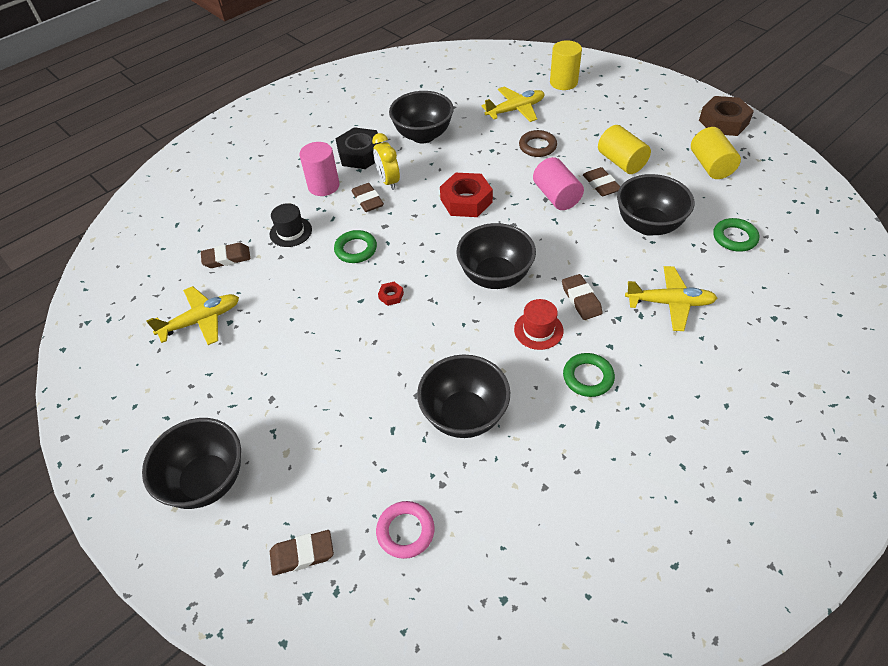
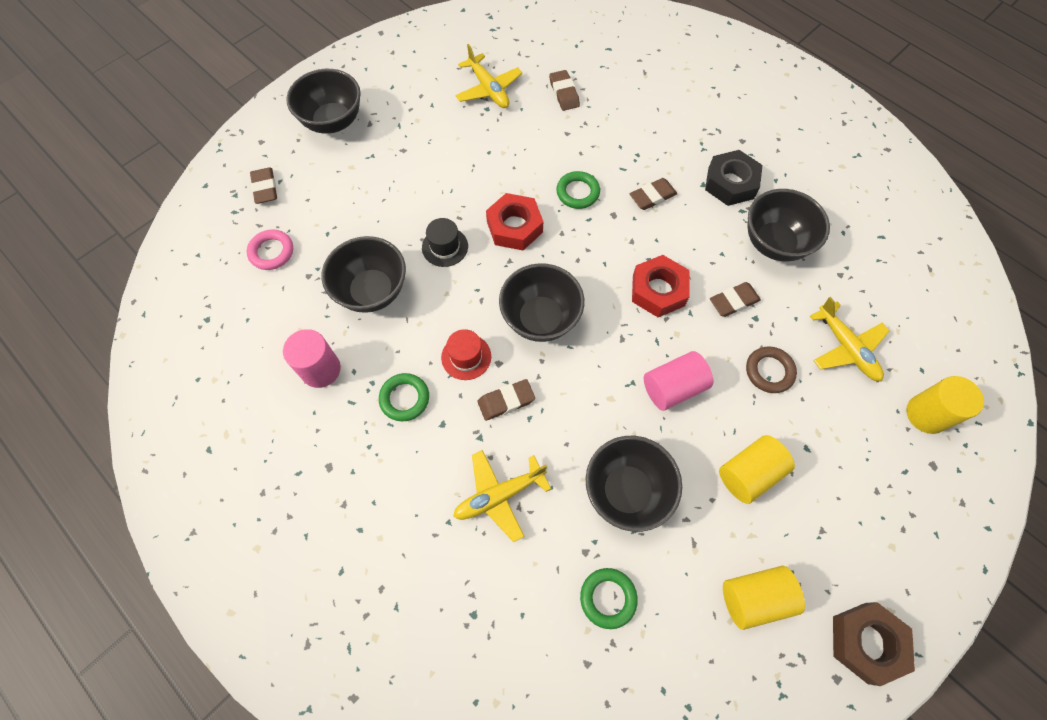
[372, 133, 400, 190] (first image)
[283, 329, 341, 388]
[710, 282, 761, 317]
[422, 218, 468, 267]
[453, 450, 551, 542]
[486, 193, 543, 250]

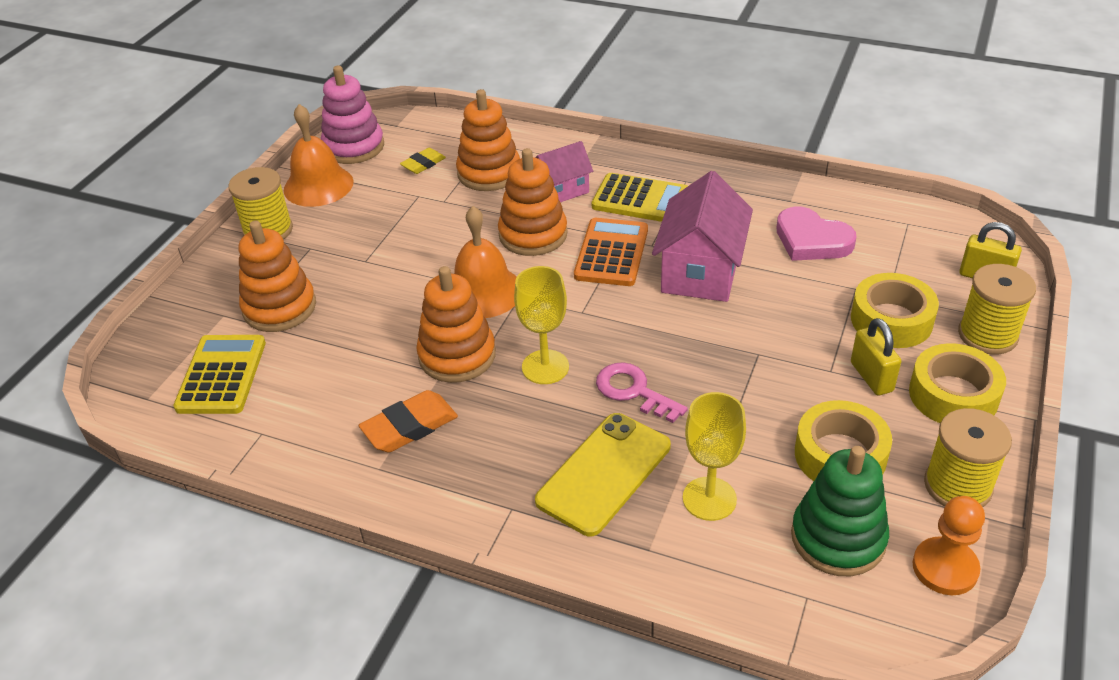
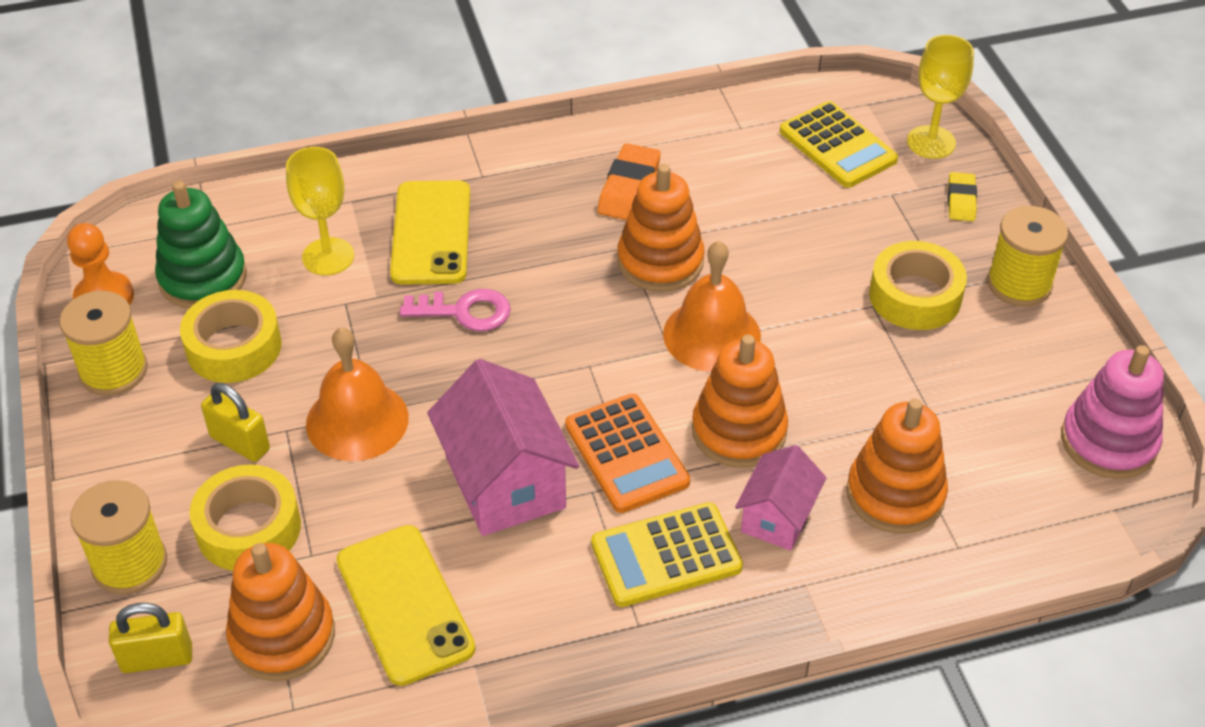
[306, 327, 409, 461]
[948, 172, 977, 221]
[336, 525, 476, 686]
[226, 543, 335, 681]
[907, 35, 974, 159]
[869, 241, 967, 330]

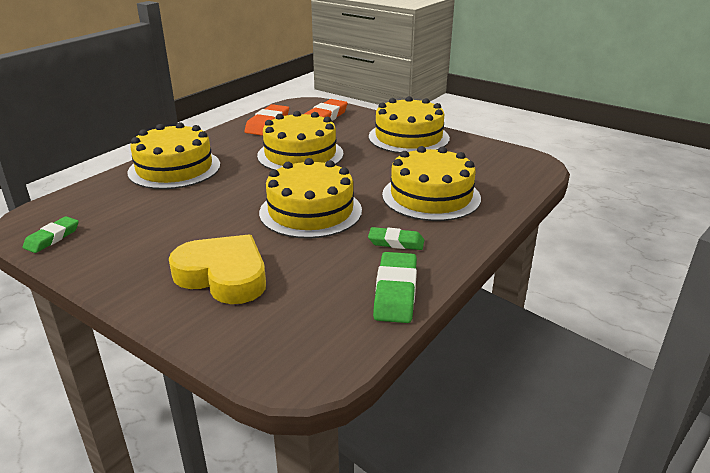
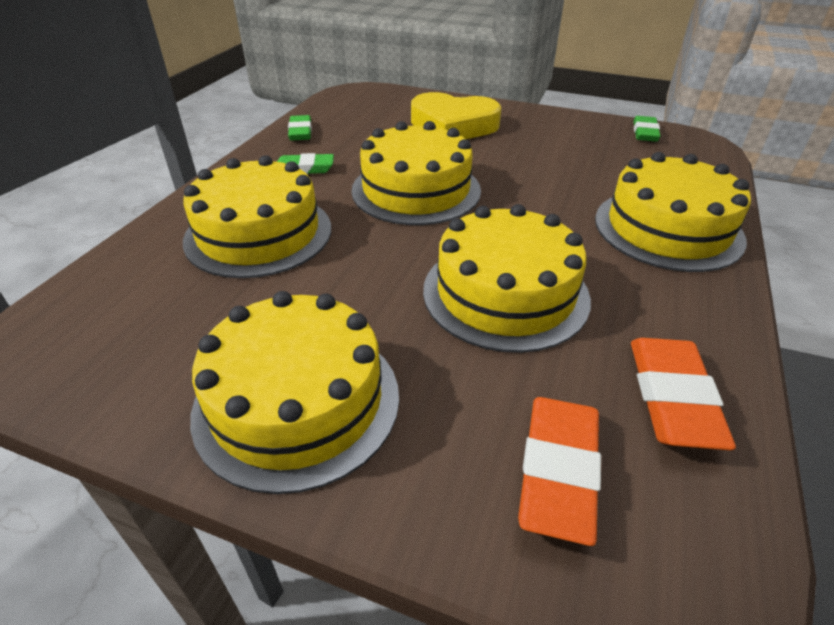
[288, 115, 312, 141]

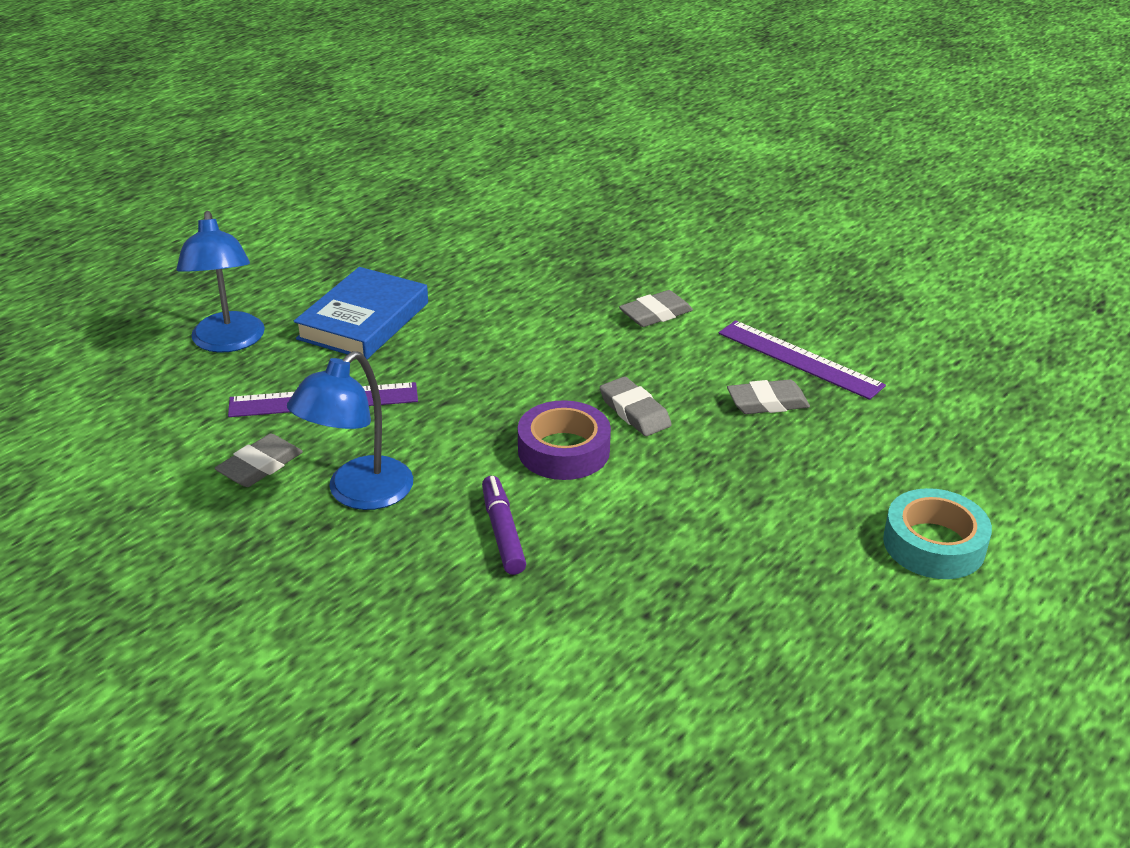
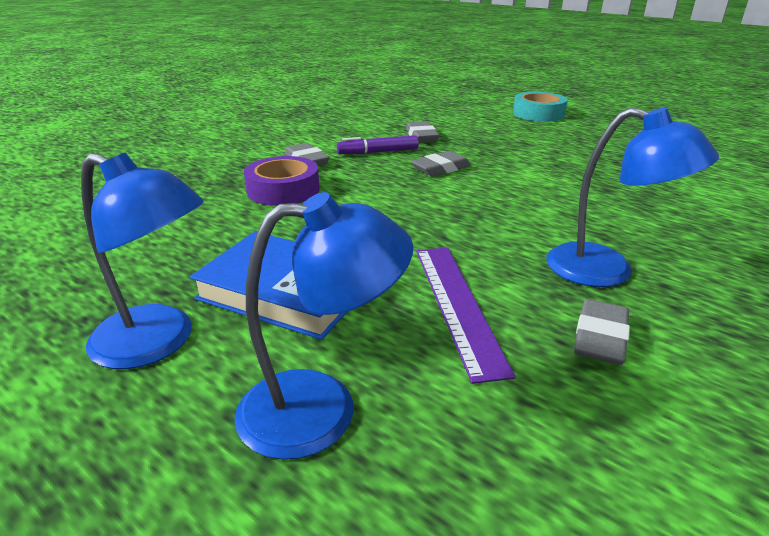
[719, 320, 886, 400] (first image)
[244, 156, 319, 206]
[574, 299, 630, 365]
[337, 135, 419, 154]
[81, 152, 204, 369]

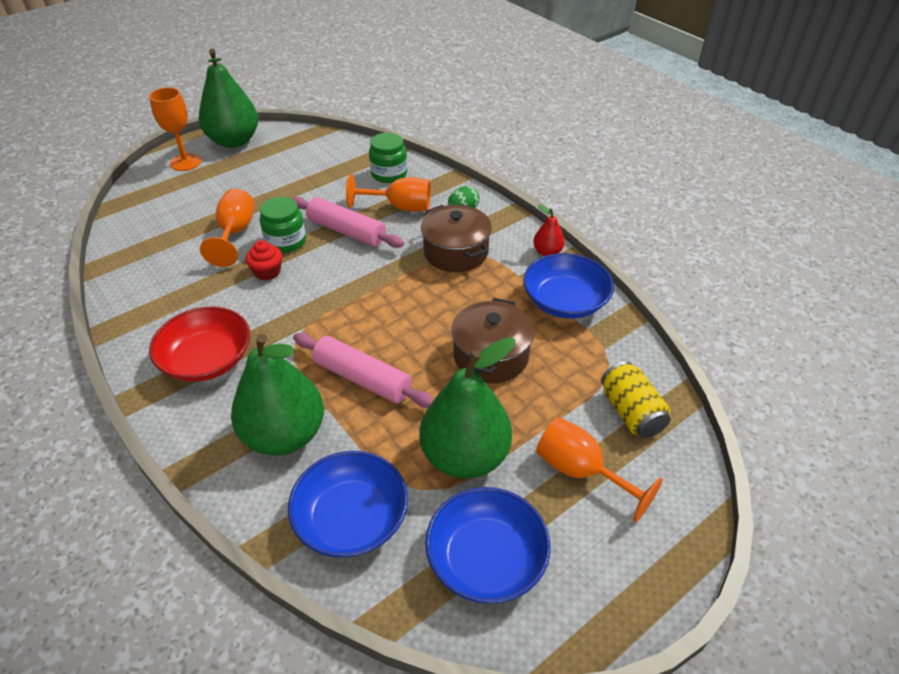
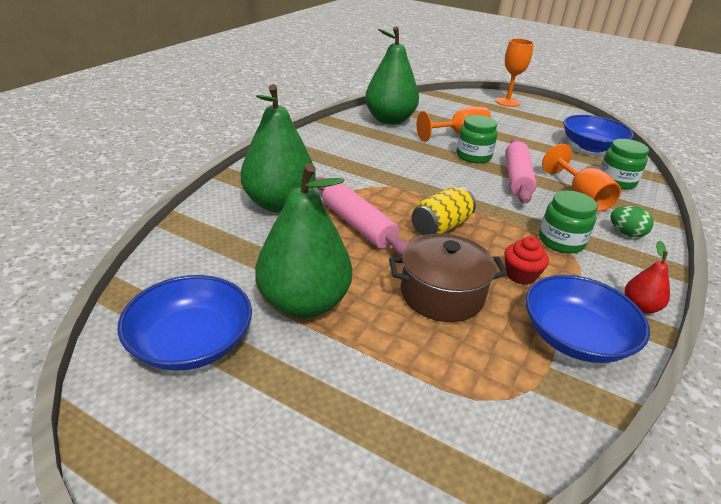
[365, 27, 419, 125]
[539, 191, 598, 253]
[505, 236, 549, 285]
[149, 307, 250, 382] (first image)
[316, 177, 408, 256]
[412, 187, 476, 236]
[536, 417, 663, 522] (first image)
[563, 115, 634, 153]

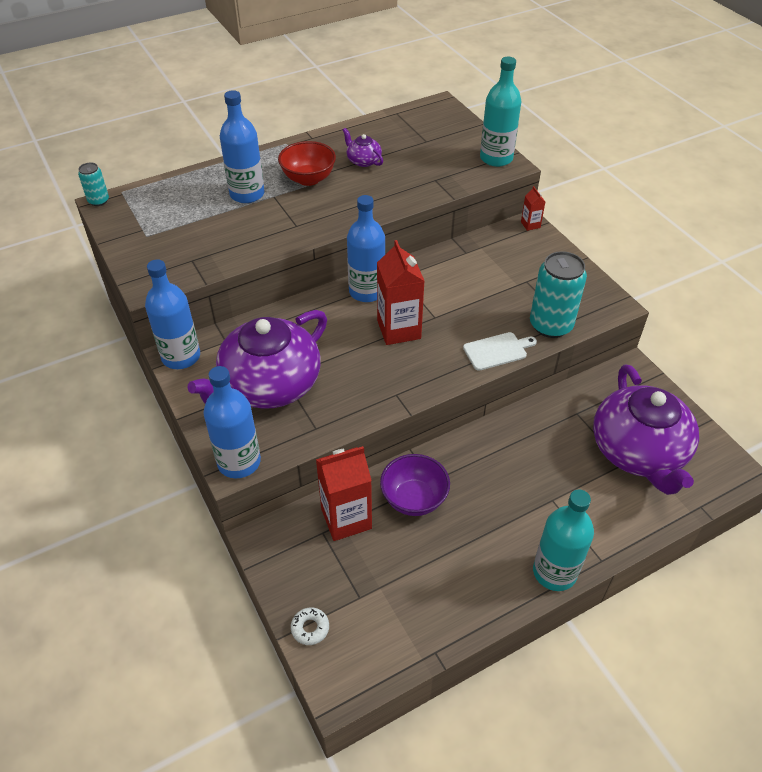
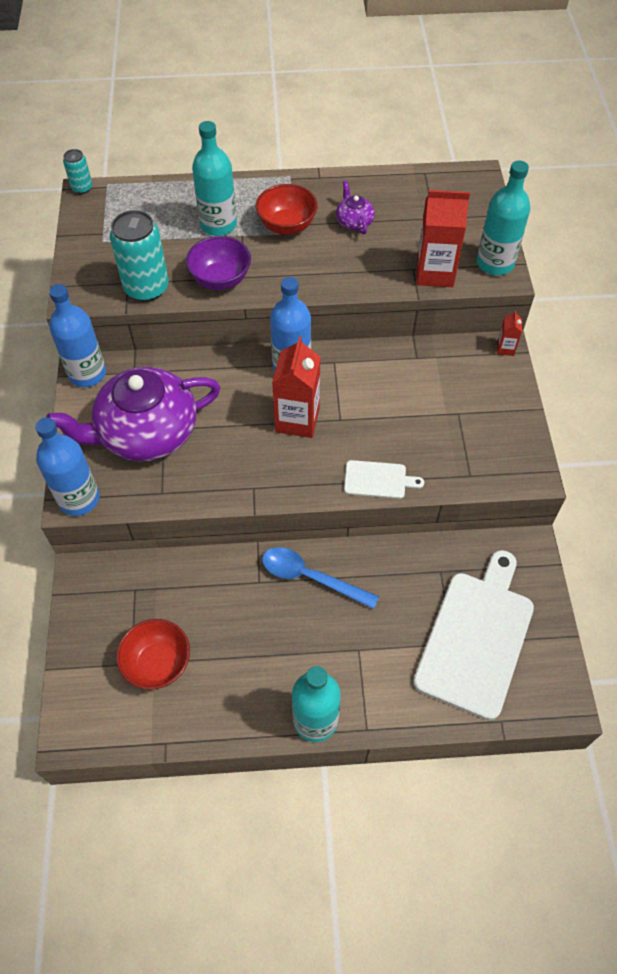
[192, 121, 237, 236]
[110, 210, 169, 302]
[413, 550, 534, 720]
[417, 190, 470, 287]
[186, 236, 251, 290]
[291, 607, 329, 645] (first image)
[262, 547, 379, 609]
[116, 619, 190, 690]

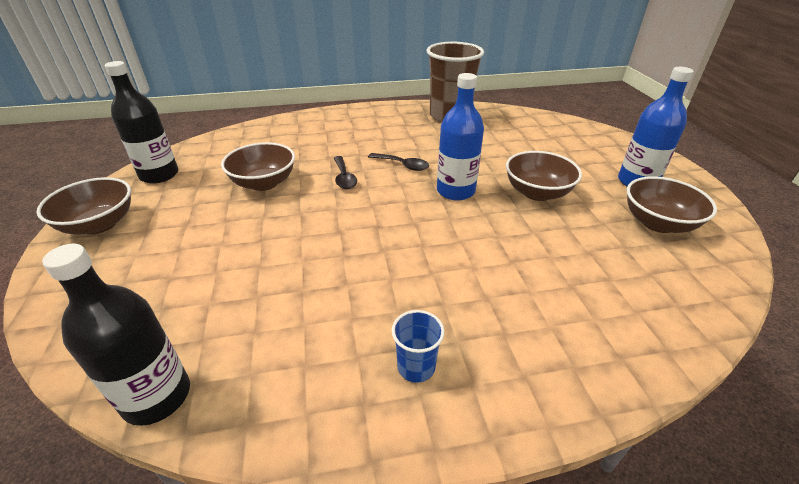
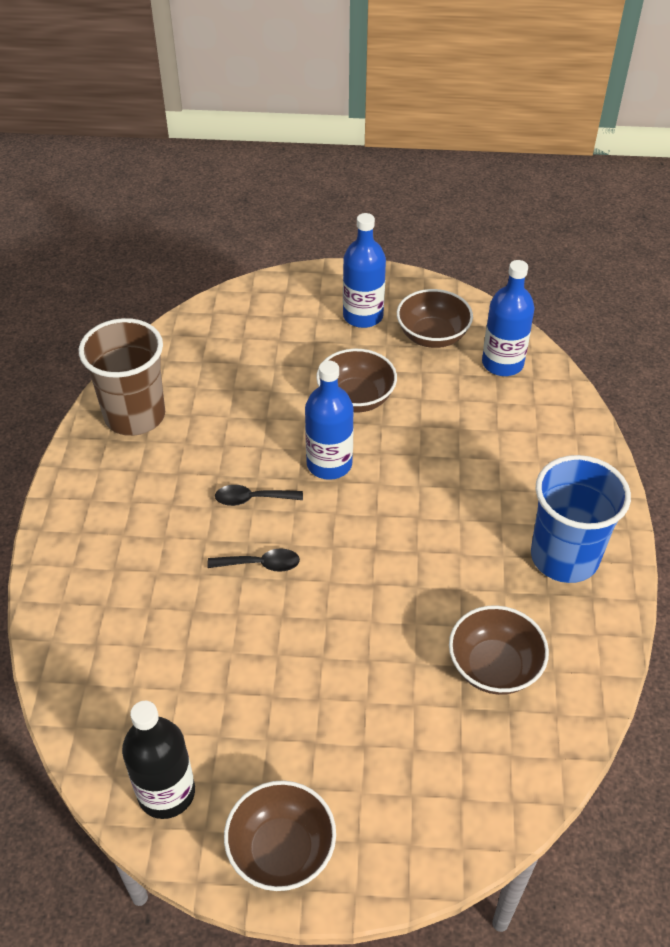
[449, 605, 549, 695]
[215, 485, 303, 506]
[42, 244, 190, 426] (first image)
[531, 455, 631, 583]
[482, 260, 535, 376]

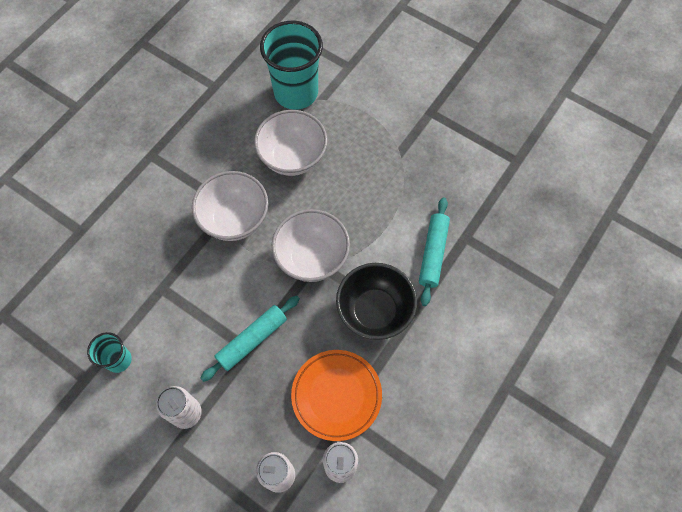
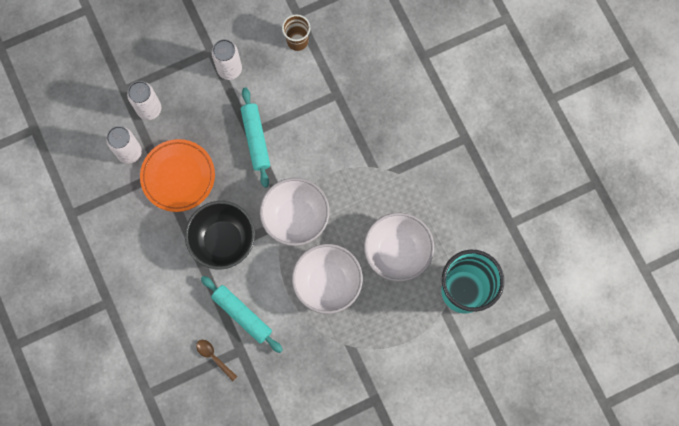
[292, 244, 363, 314]
[282, 14, 311, 51]
[196, 340, 237, 381]

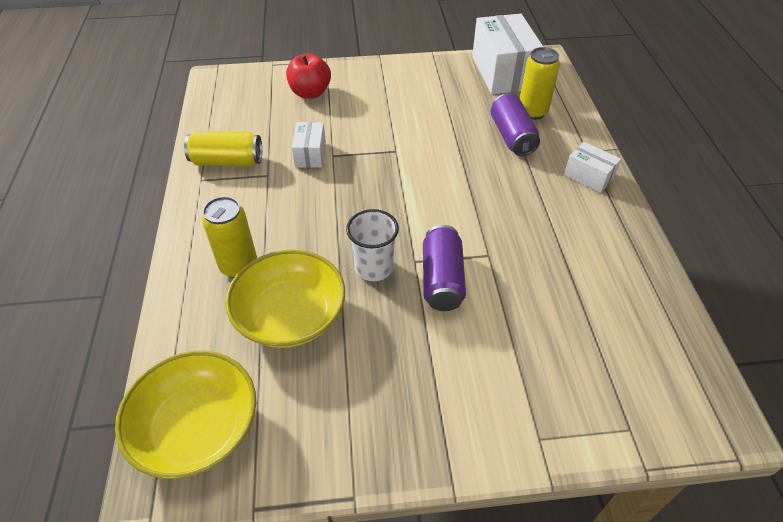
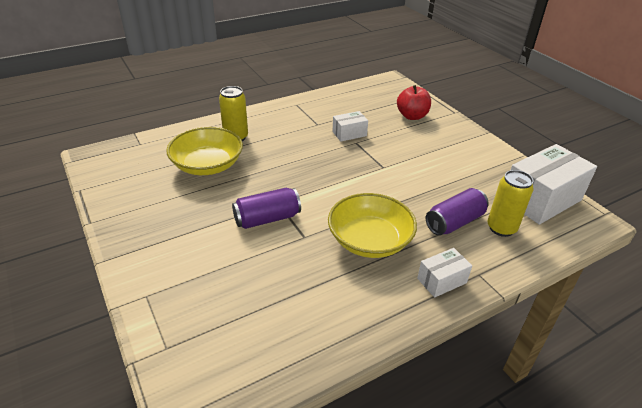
[184, 131, 262, 166] (first image)
[417, 248, 472, 298]
[346, 209, 399, 281] (first image)
[328, 193, 417, 258]

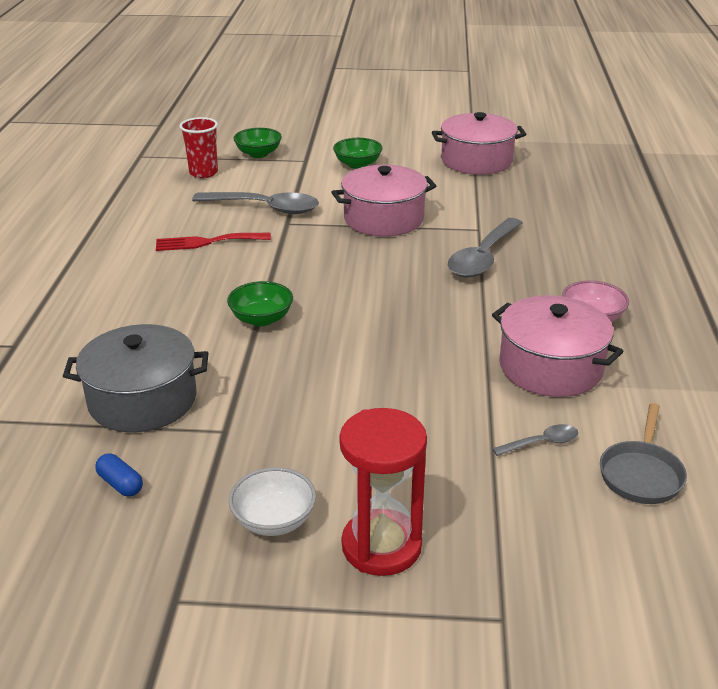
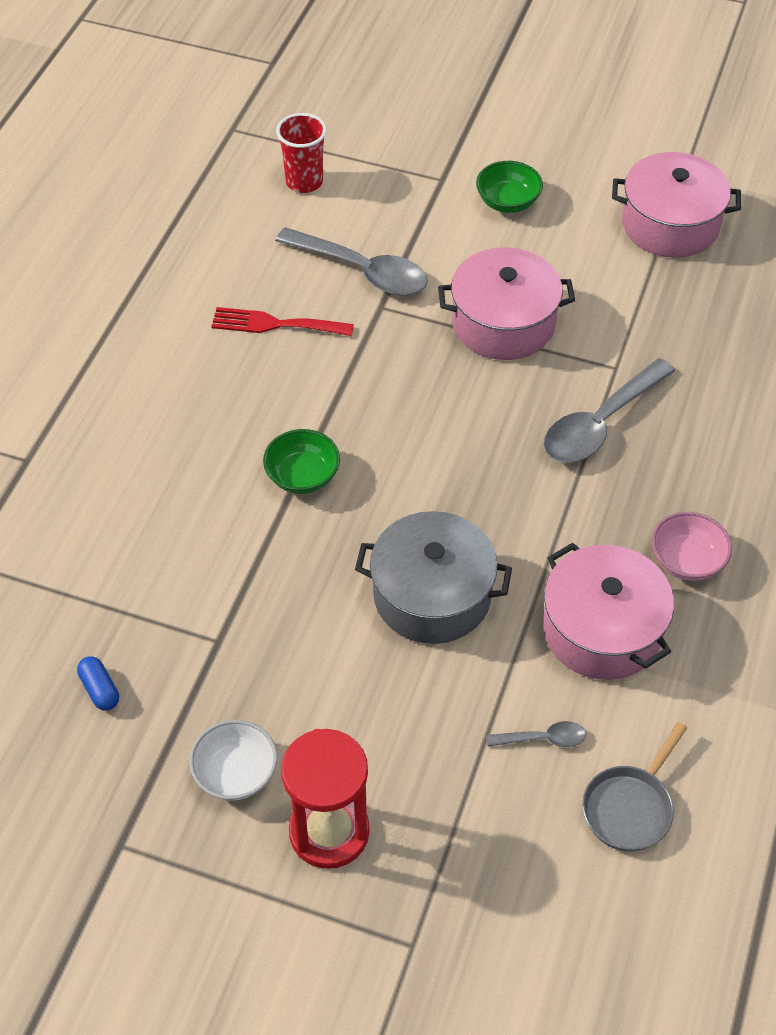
[233, 128, 282, 158] (first image)
[355, 511, 512, 644]

